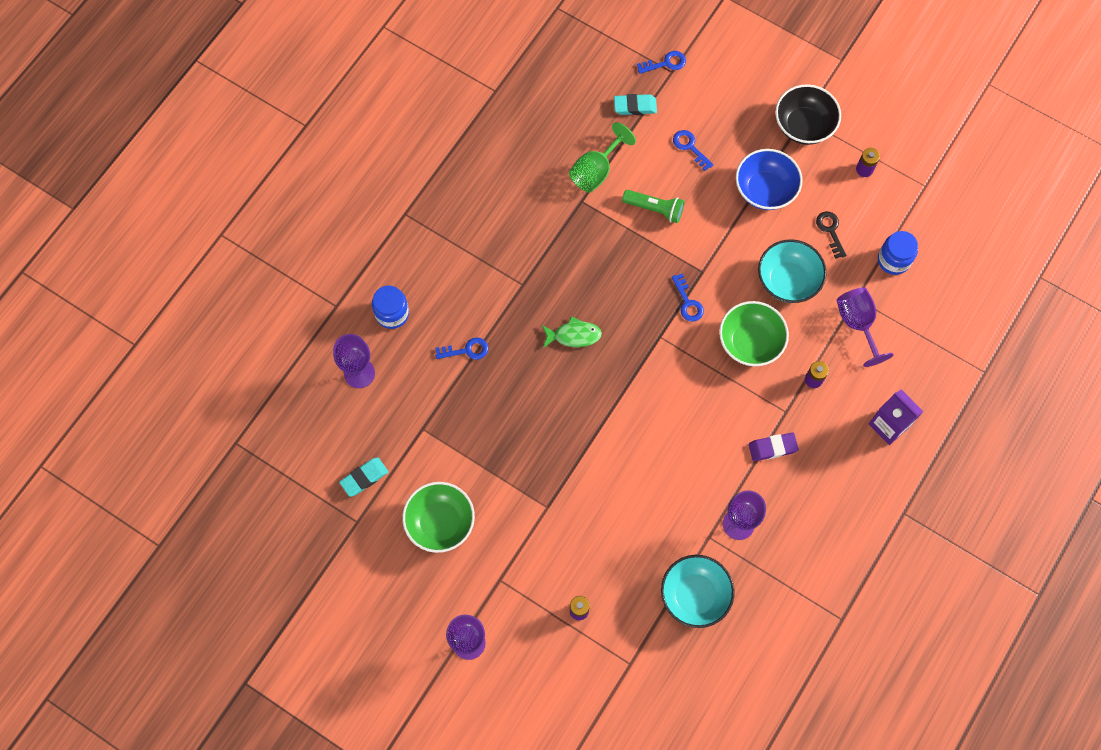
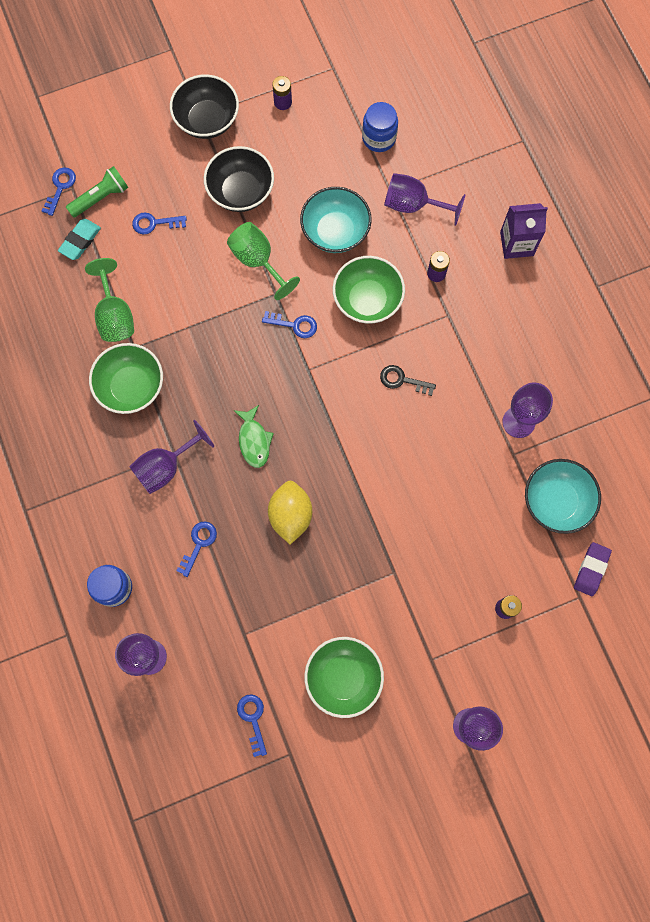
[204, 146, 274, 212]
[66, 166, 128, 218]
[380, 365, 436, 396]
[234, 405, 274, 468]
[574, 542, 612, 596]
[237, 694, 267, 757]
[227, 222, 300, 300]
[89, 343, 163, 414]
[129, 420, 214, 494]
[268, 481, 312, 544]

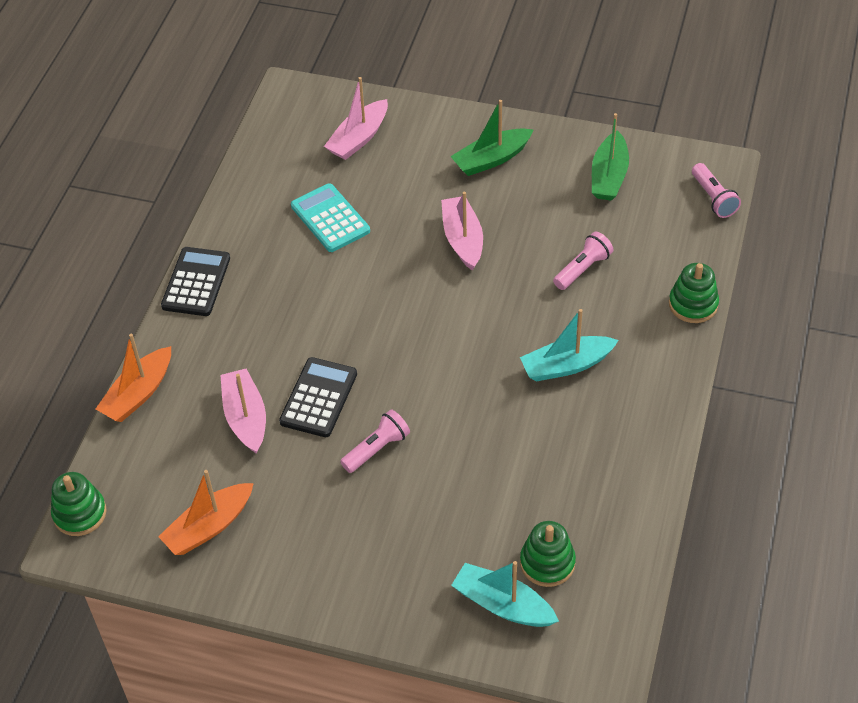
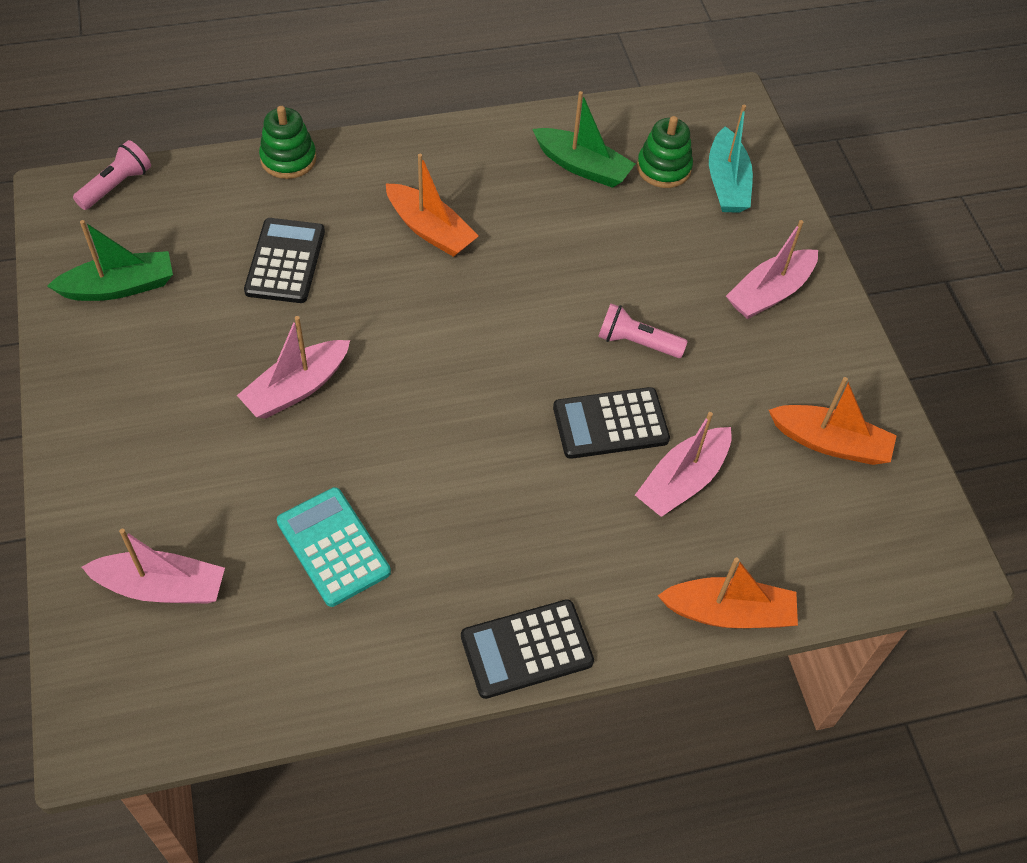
[532, 91, 635, 188]
[277, 487, 391, 607]
[244, 218, 325, 303]
[386, 154, 479, 257]
[51, 472, 107, 536] (first image)
[726, 220, 818, 319]

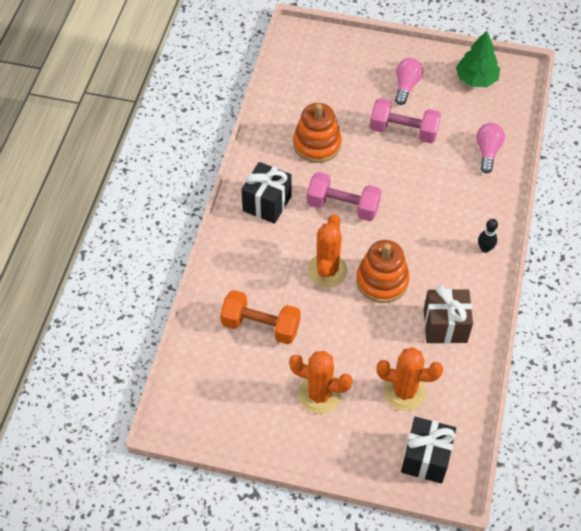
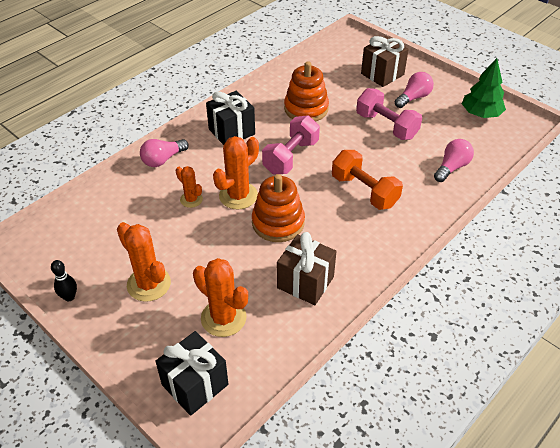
[262, 115, 320, 175]
[51, 260, 77, 301]
[332, 150, 403, 210]
[361, 36, 409, 87]
[140, 139, 189, 167]
[176, 166, 203, 208]

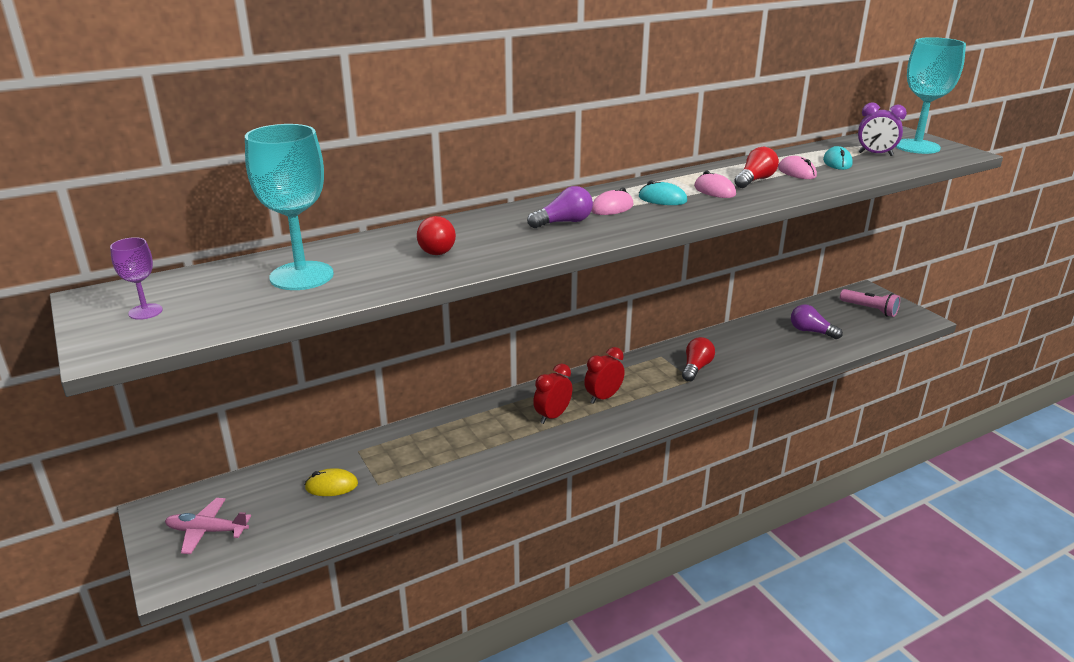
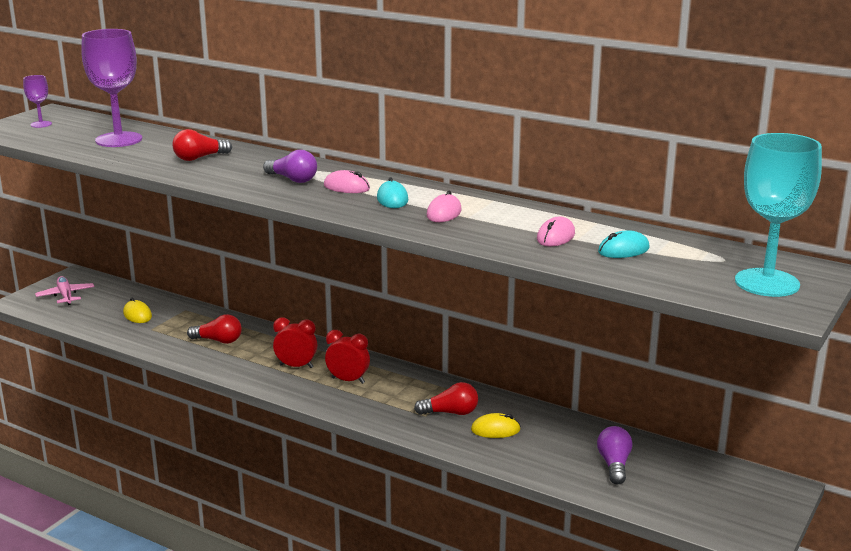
[858, 102, 907, 156] (first image)
[81, 29, 142, 147]
[187, 314, 242, 344]
[840, 289, 900, 317] (first image)
[471, 413, 521, 438]

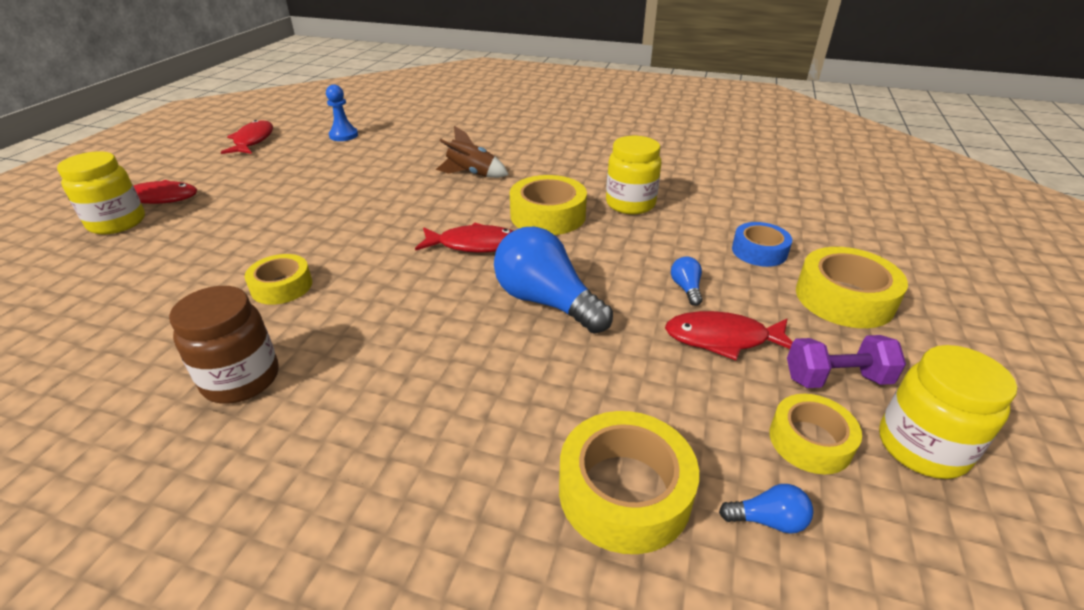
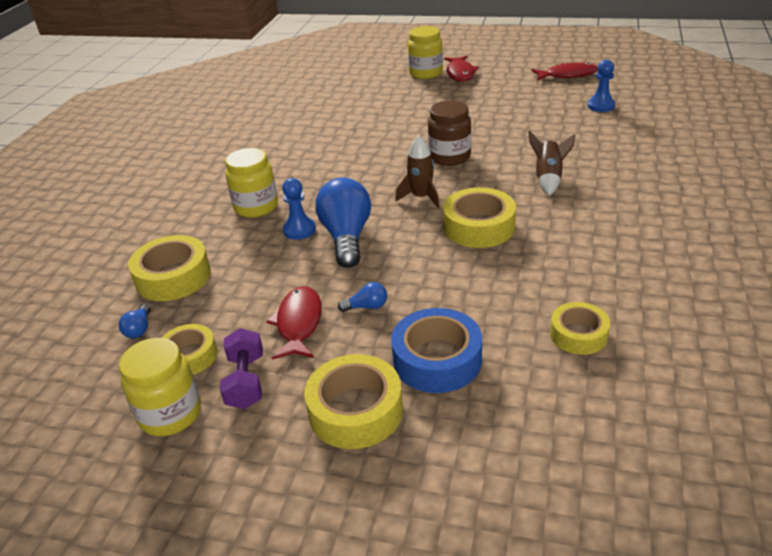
[225, 148, 278, 218]
[391, 308, 482, 393]
[395, 135, 440, 208]
[315, 178, 371, 268]
[550, 302, 610, 355]
[428, 101, 471, 166]
[282, 178, 316, 240]

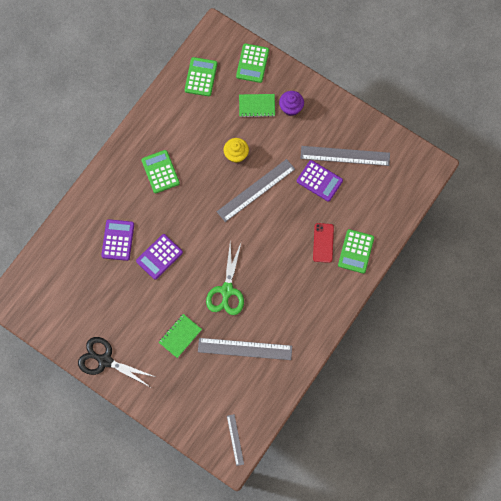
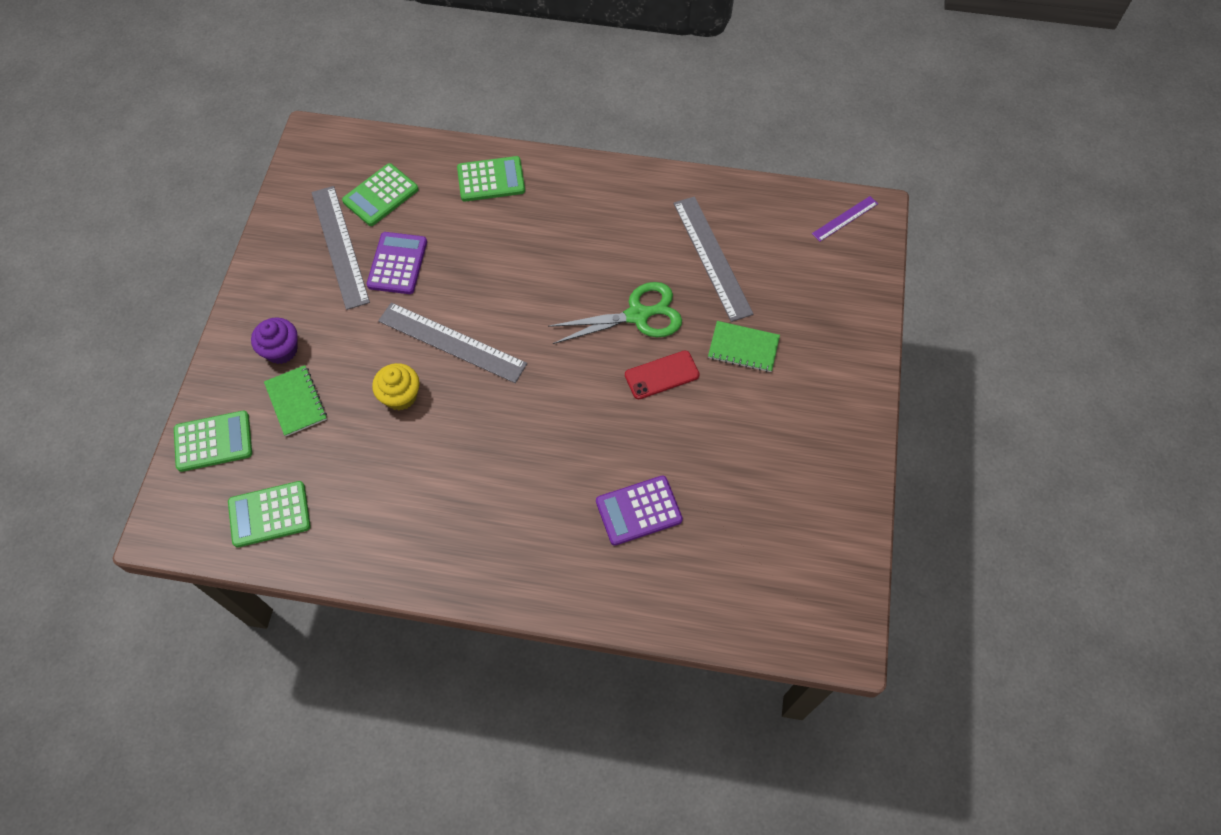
[342, 163, 419, 226]
[625, 350, 700, 399]
[136, 234, 183, 280] (first image)
[78, 337, 155, 387] (first image)
[812, 196, 878, 242]

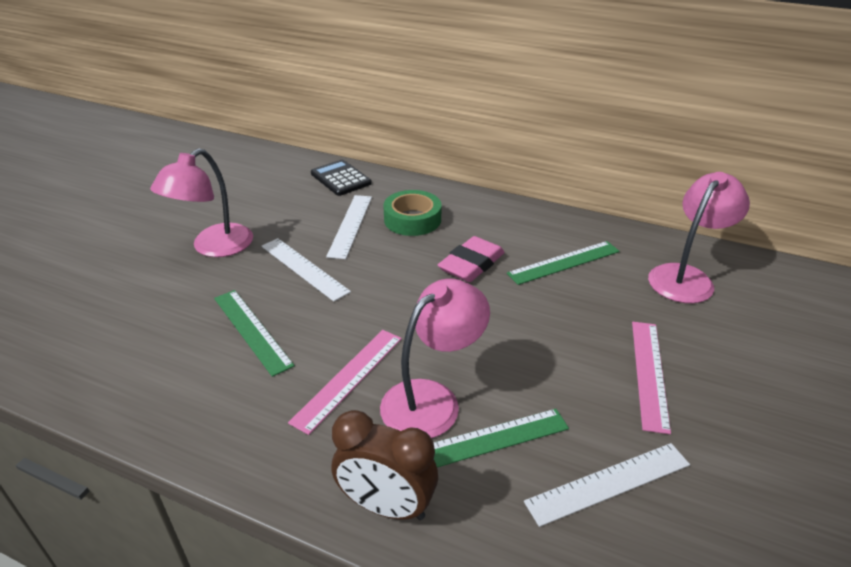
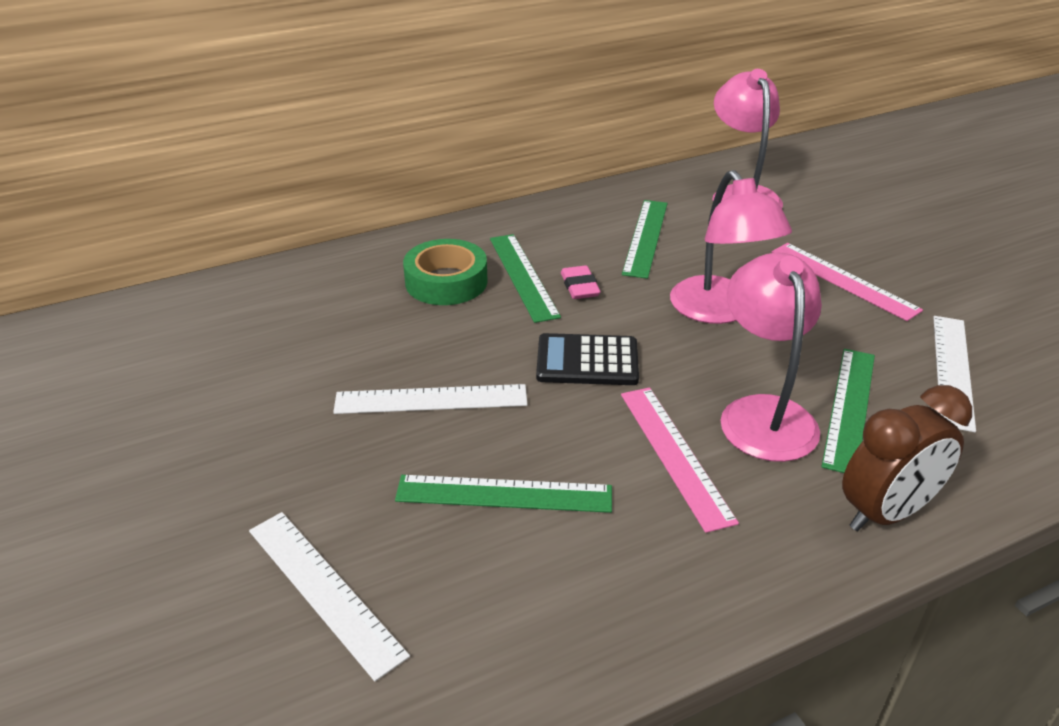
[670, 170, 792, 324]
[536, 333, 639, 385]
[249, 512, 410, 681]
[561, 265, 601, 299]
[490, 234, 561, 323]

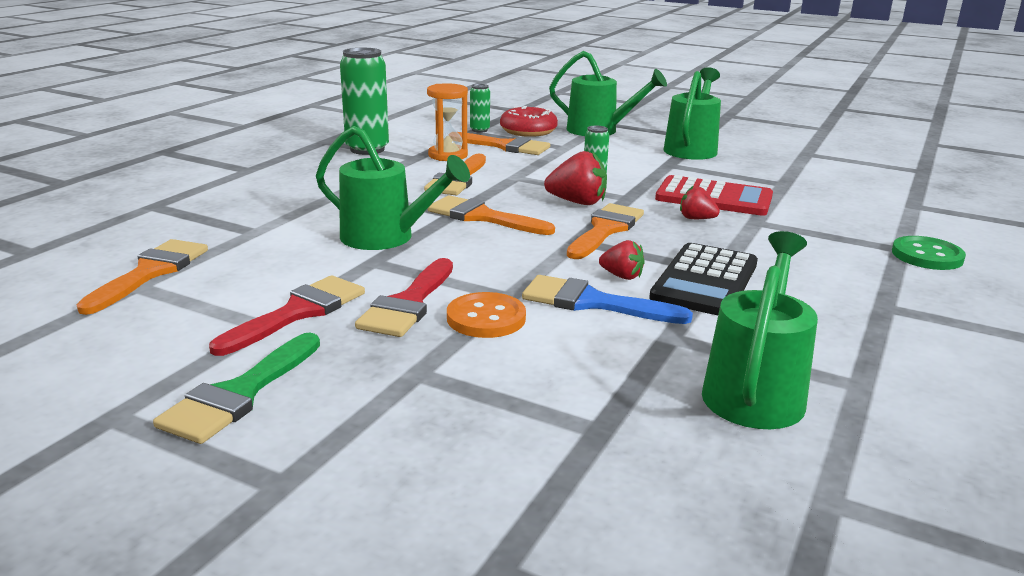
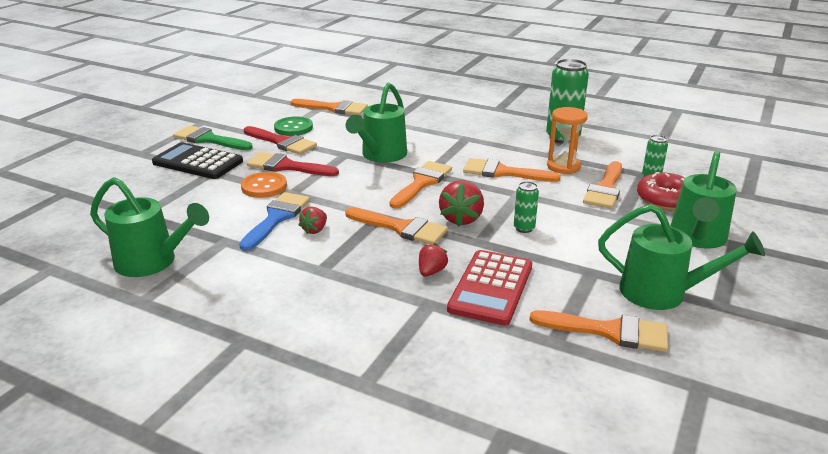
[274, 116, 313, 136]
[152, 142, 243, 179]
[530, 310, 668, 352]

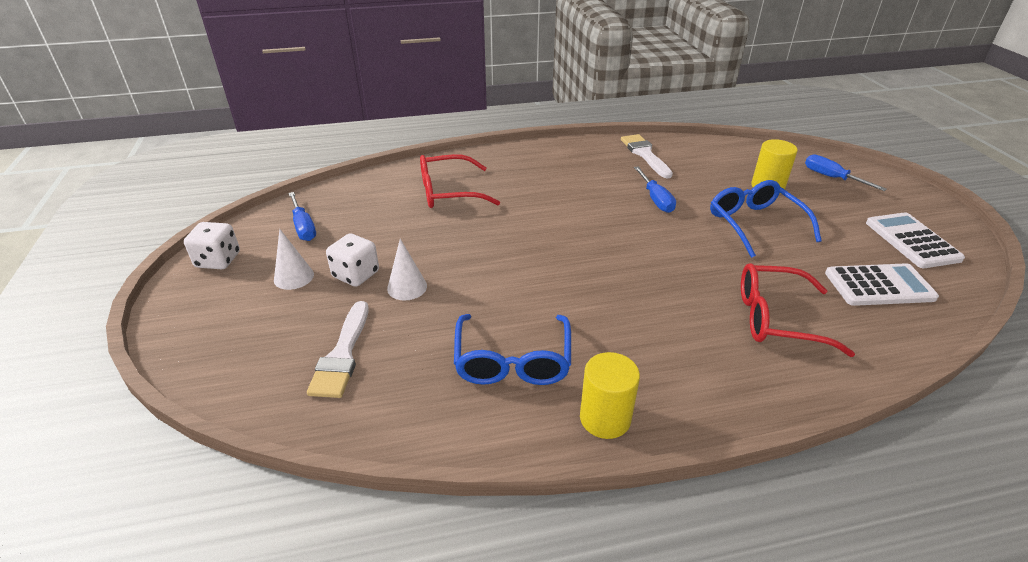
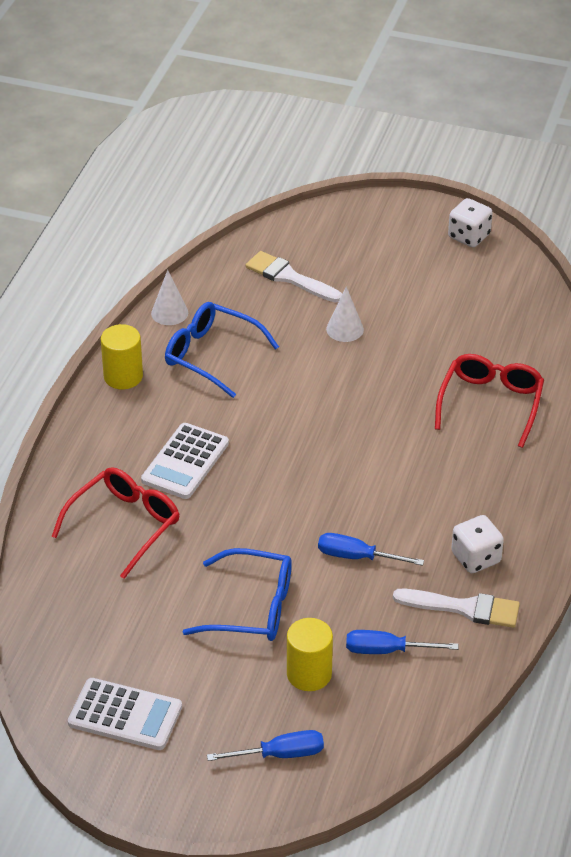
[346, 630, 458, 654]
[151, 270, 188, 325]
[451, 515, 504, 573]
[141, 423, 229, 499]

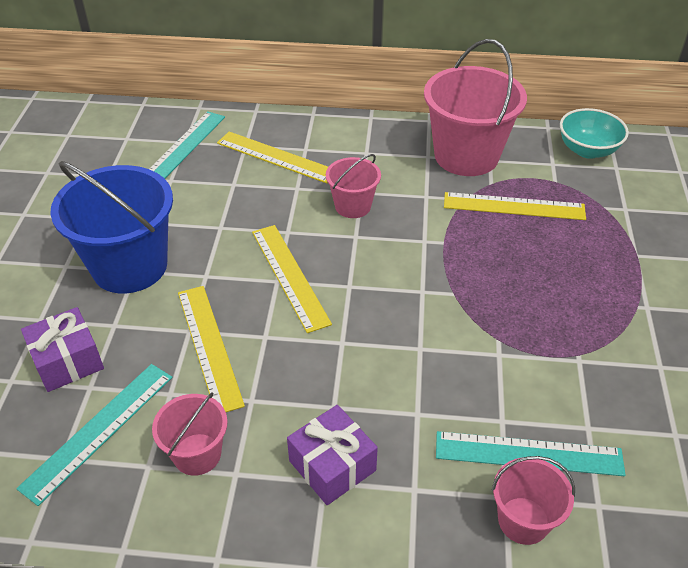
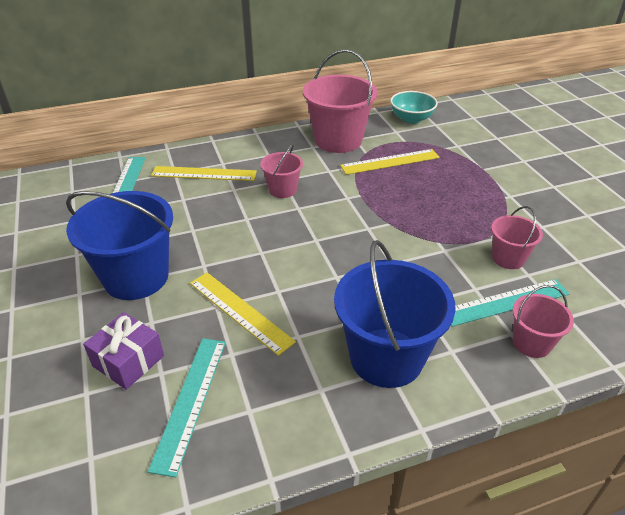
[252, 225, 332, 333] (first image)
[491, 206, 543, 269]
[334, 240, 456, 388]

